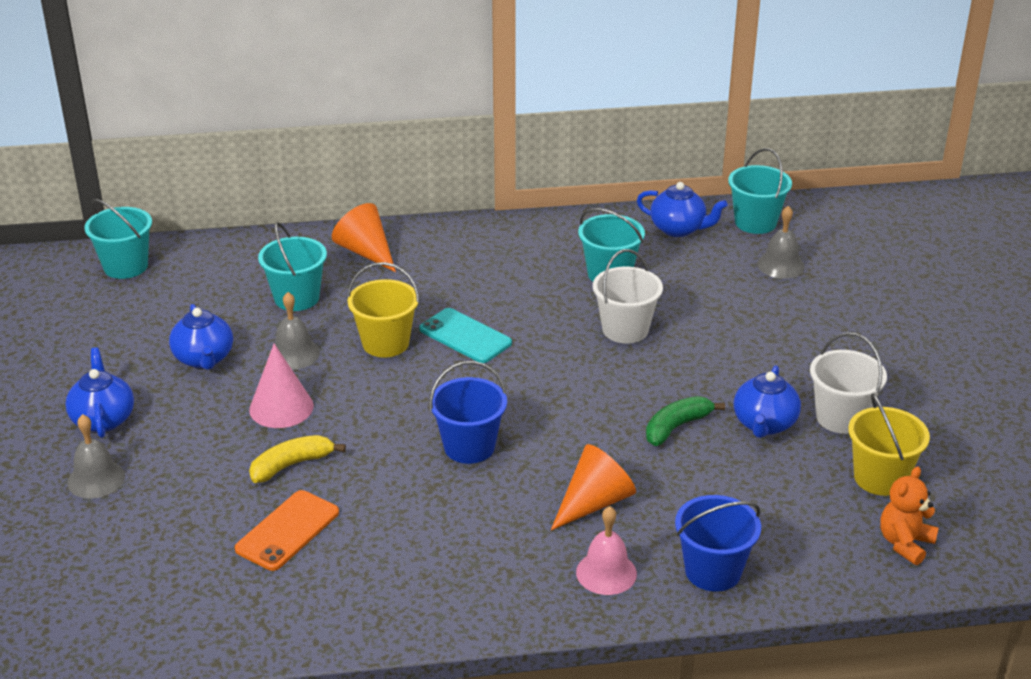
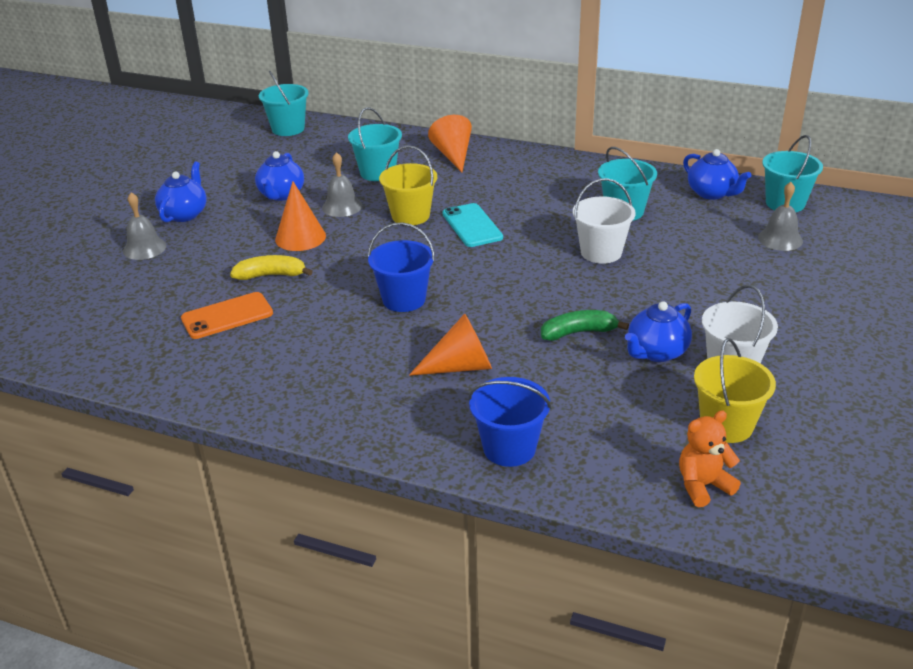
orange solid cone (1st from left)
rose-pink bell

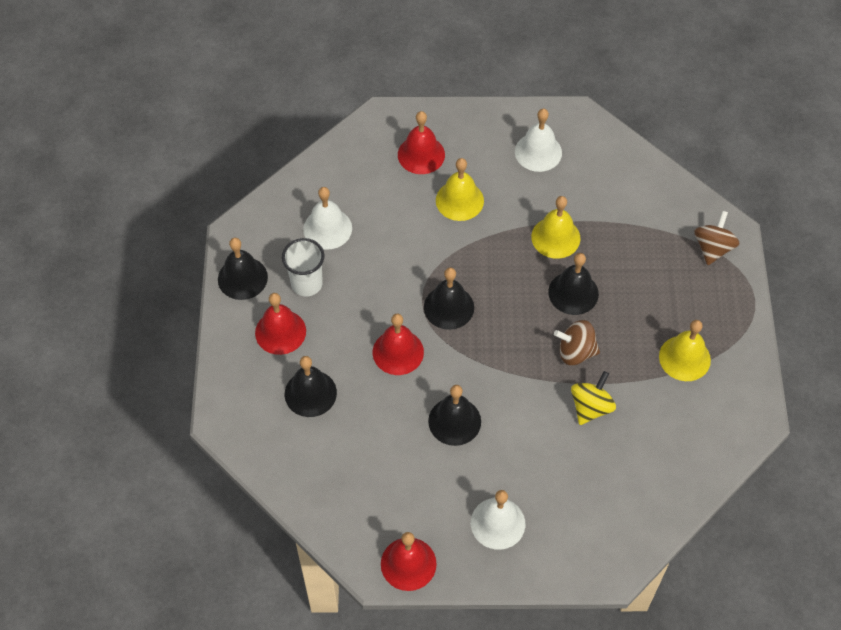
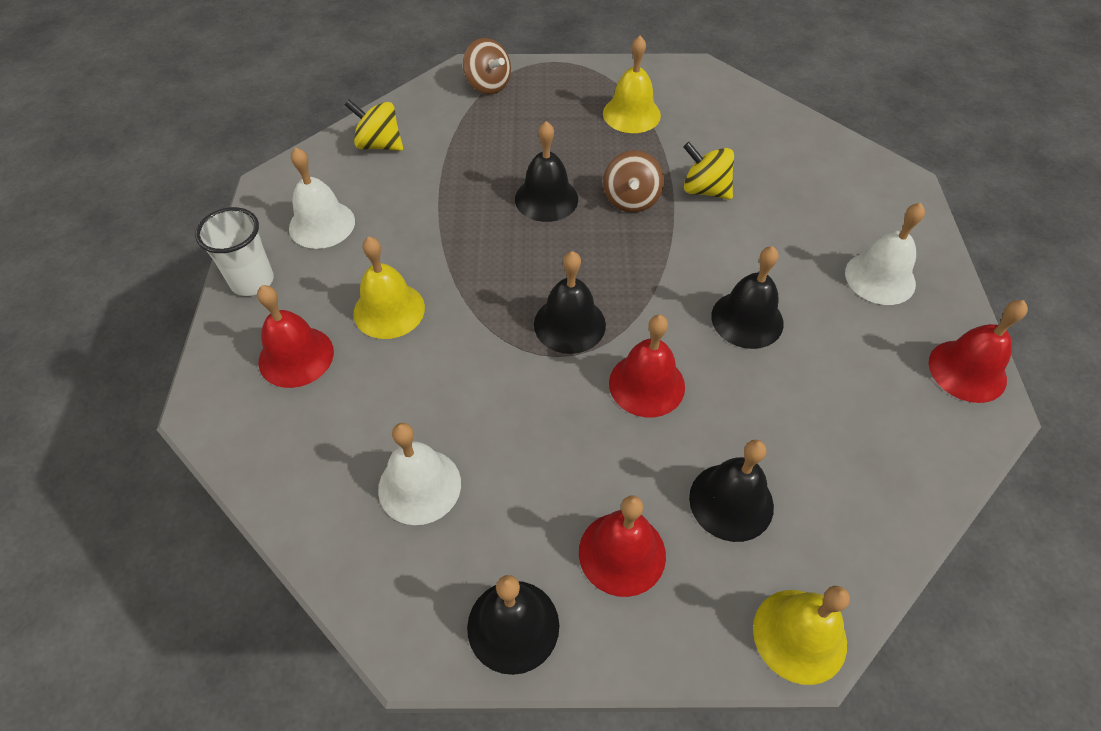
bright yellow bell (3rd from left)
dark brown whirligig (1st from left)
pure white cup
bright yellow whirligig (1st from left)

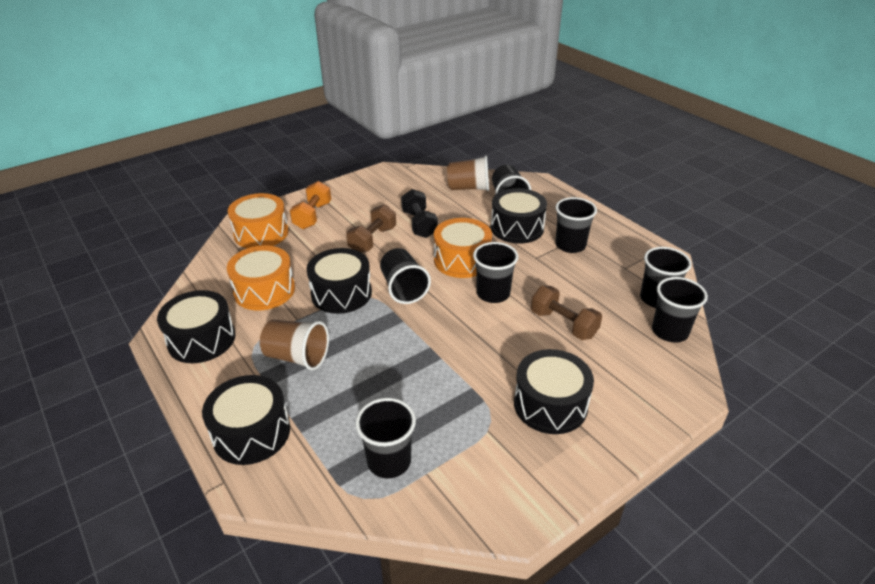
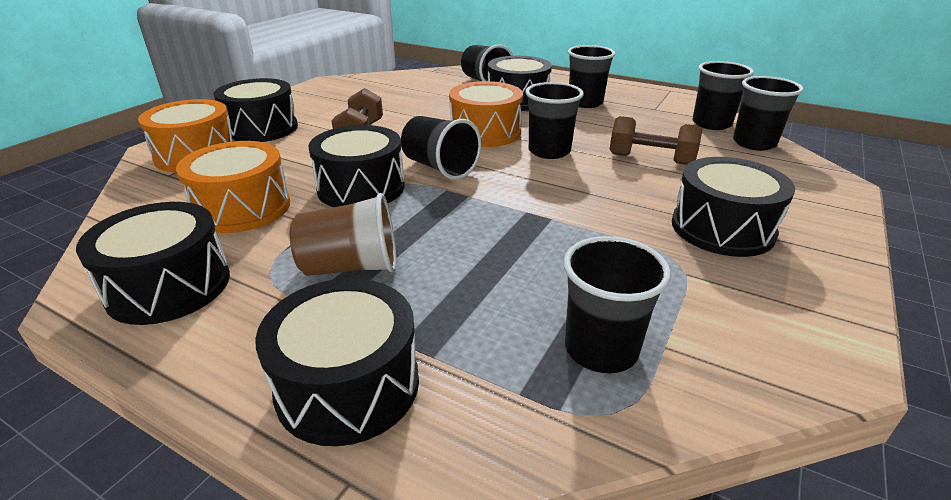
dark brown cup (2nd from left in the first image)
ebony drum (2nd from left)
ebony free weight

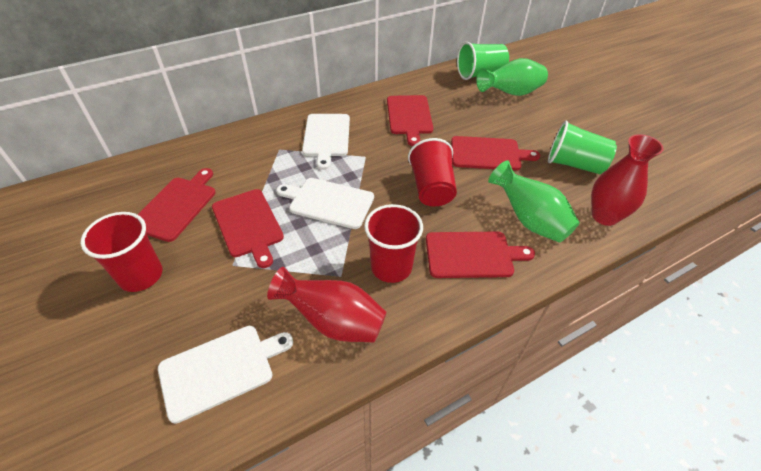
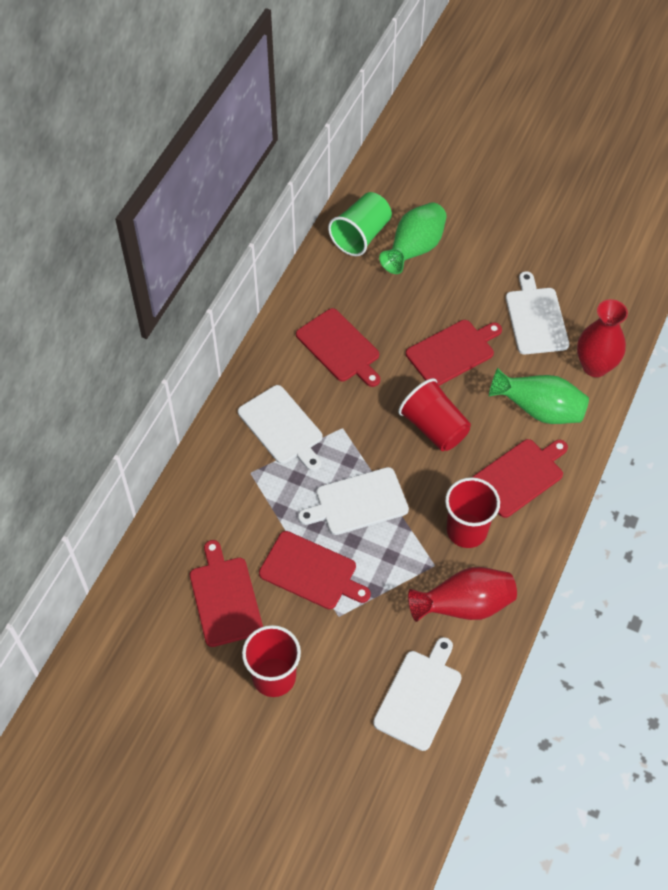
pure white chopping board (4th from left)

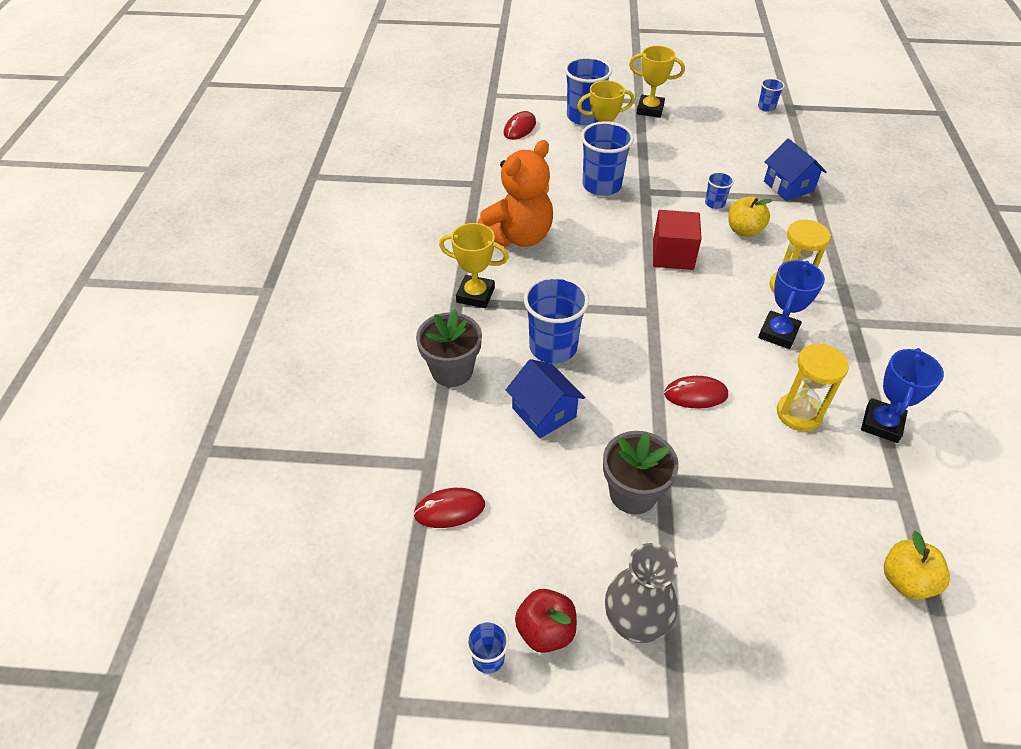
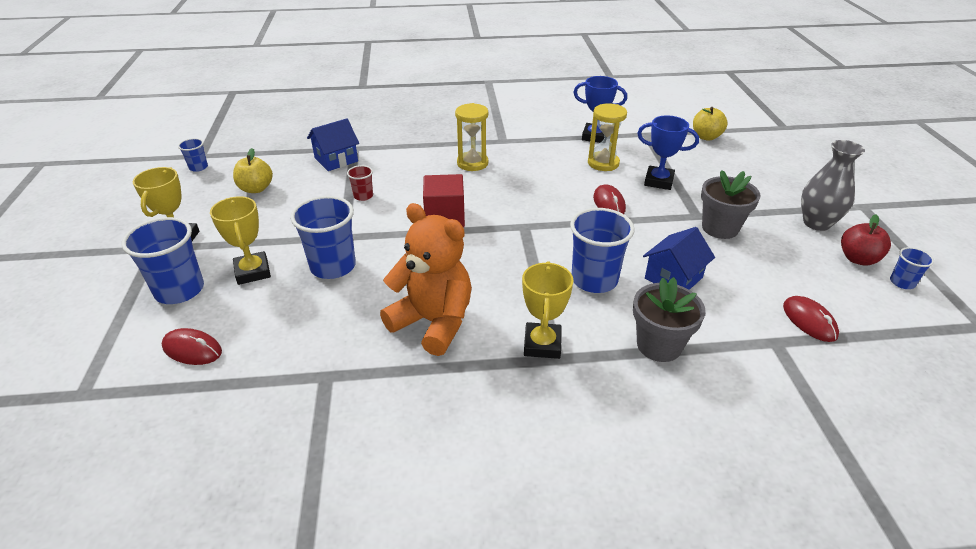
crimson cup
bright yellow apple fruit (1st from left)
cobalt prize cup (2nd from left)

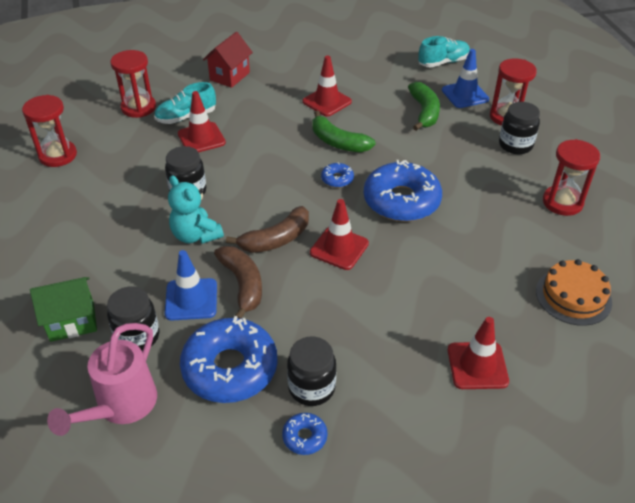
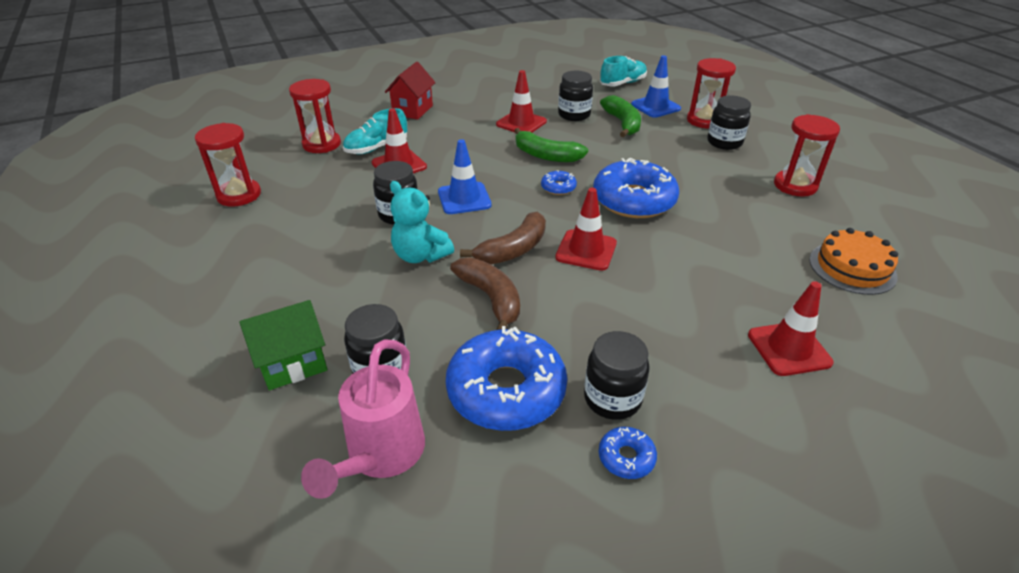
cobalt safety cone (1st from left)
ebony jar (3rd from left)

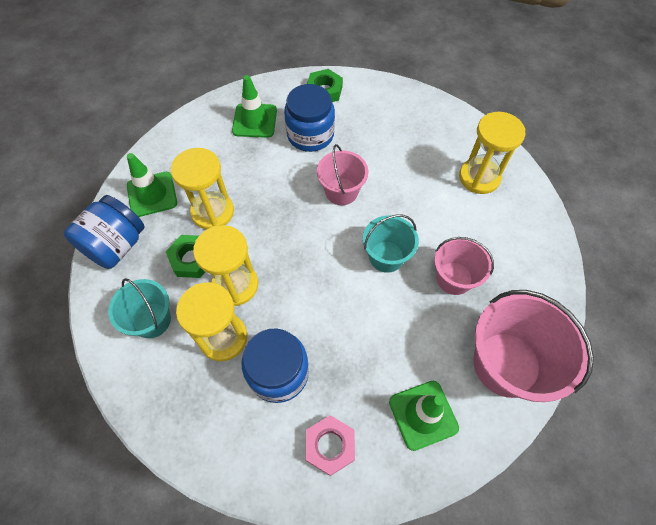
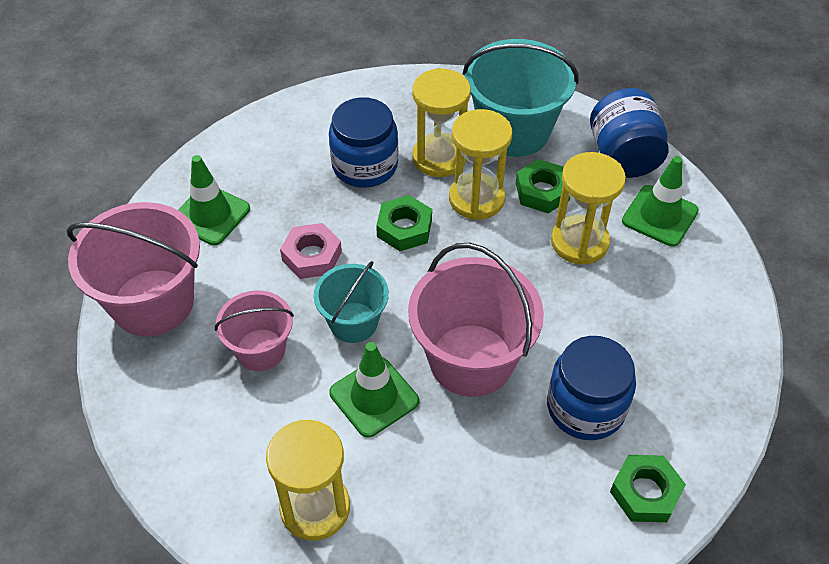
emerald safety cone (2nd from left)
rose-pink pail (3rd from left)
turquoise pail (2nd from left)
rose-pink hexagon nut
emerald hexagon nut (1st from left)

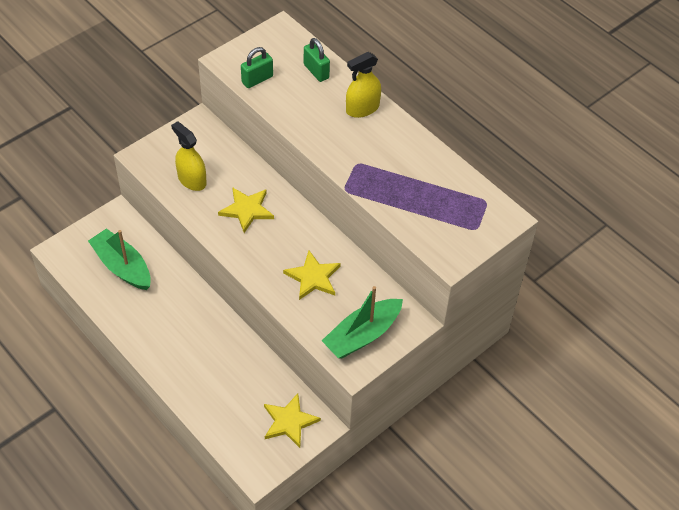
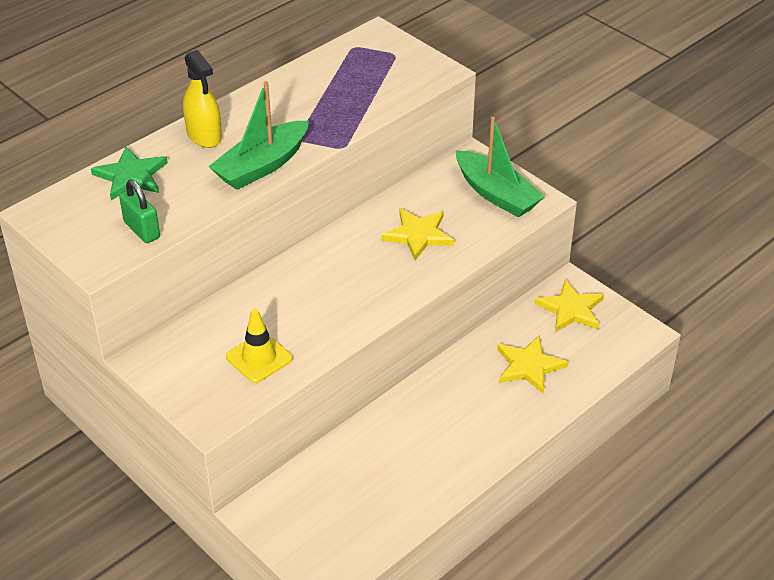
emerald star shape
bright yellow safety cone
bright yellow star shape (2nd from left)
emerald toy boat (1st from left)

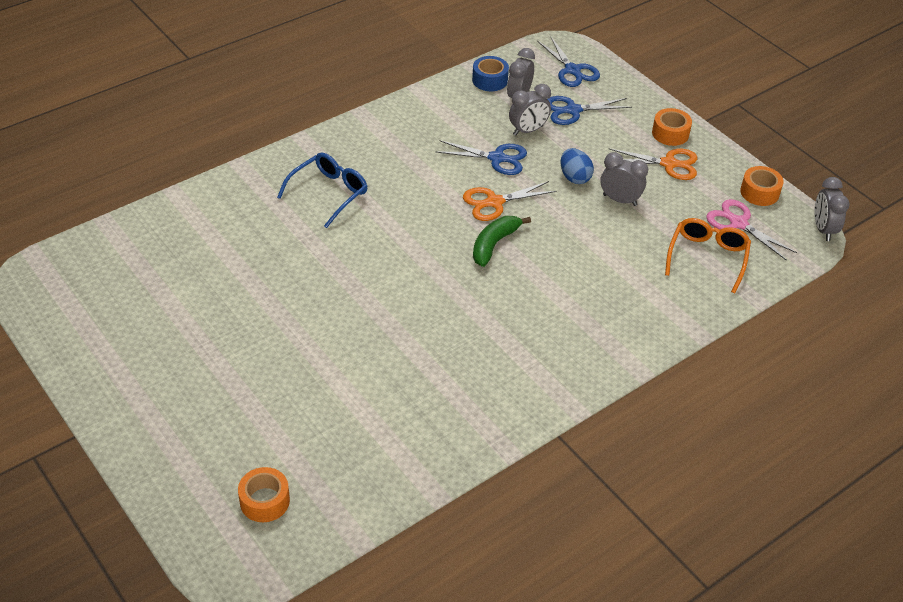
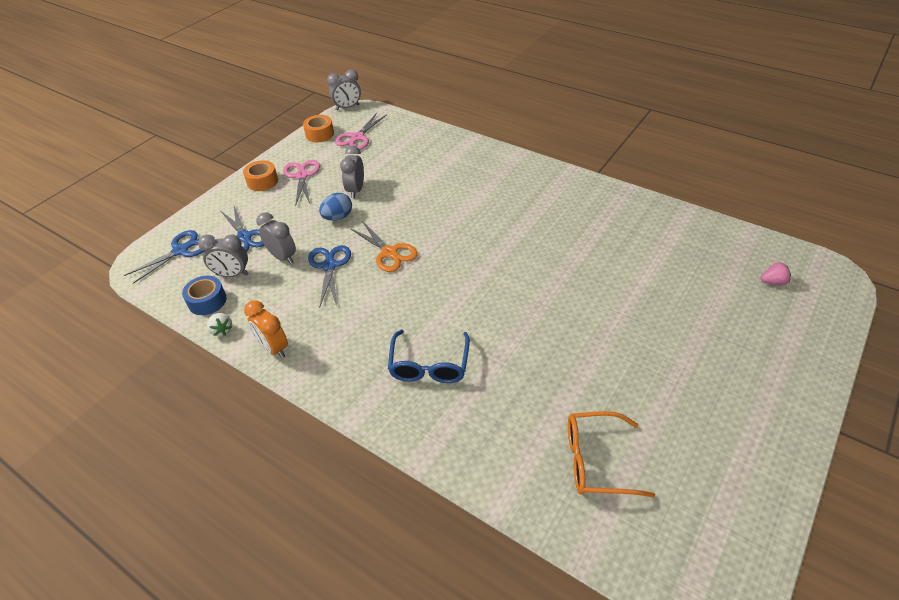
rose-pink shears (1st from left)
cobalt glasses
emerald banana
orange glasses
rose-pink toy strawberry
orange alarm clock
pure white toy strawberry

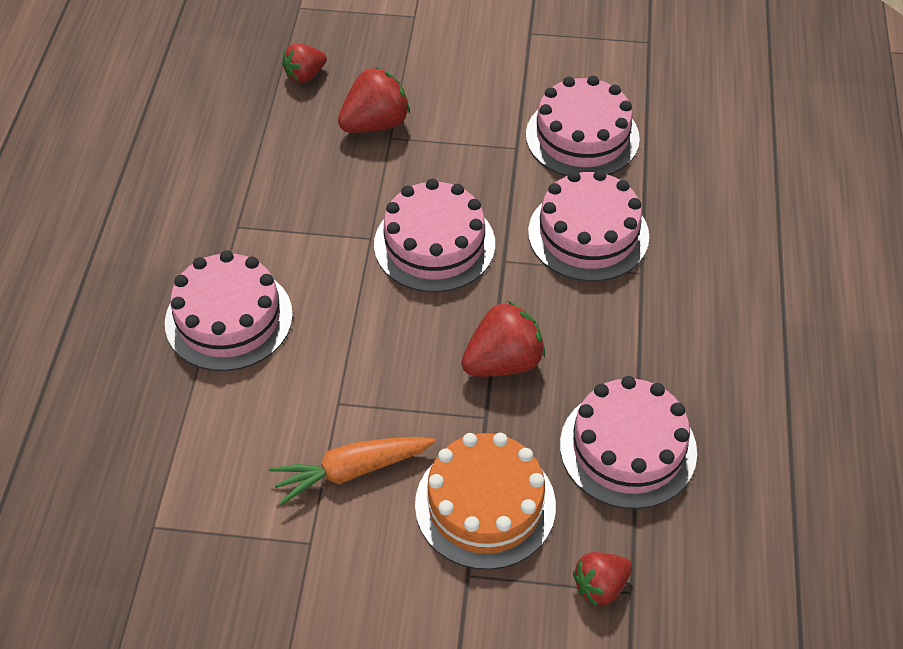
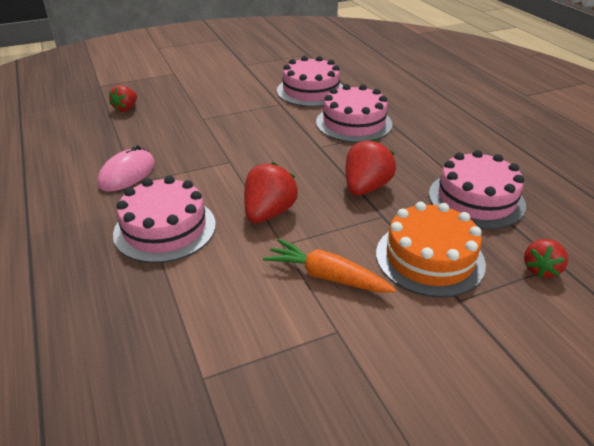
crimson toy strawberry (2nd from left)
rose-pink cake (2nd from left in the first image)
orange carrot
rose-pink PC mouse

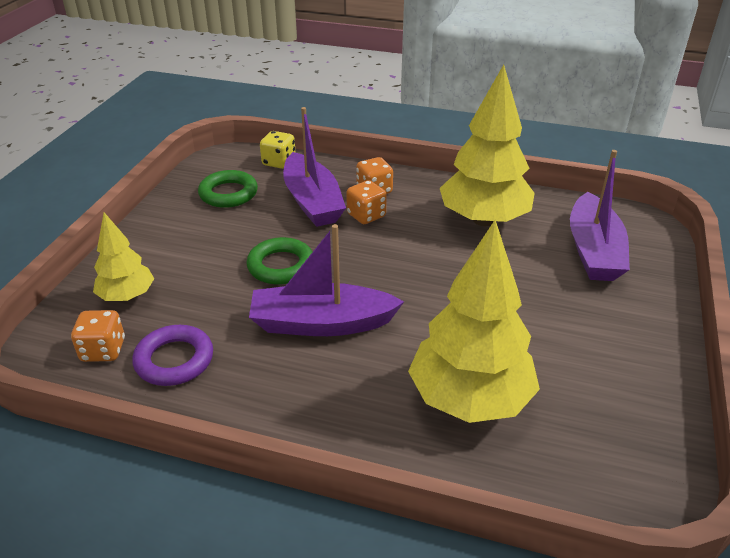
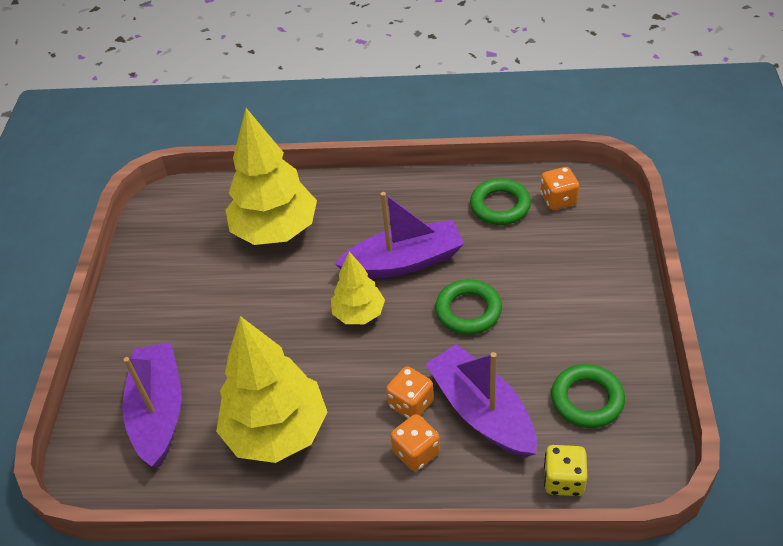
bright yellow tree (3rd from left)
emerald torus (2nd from left)

